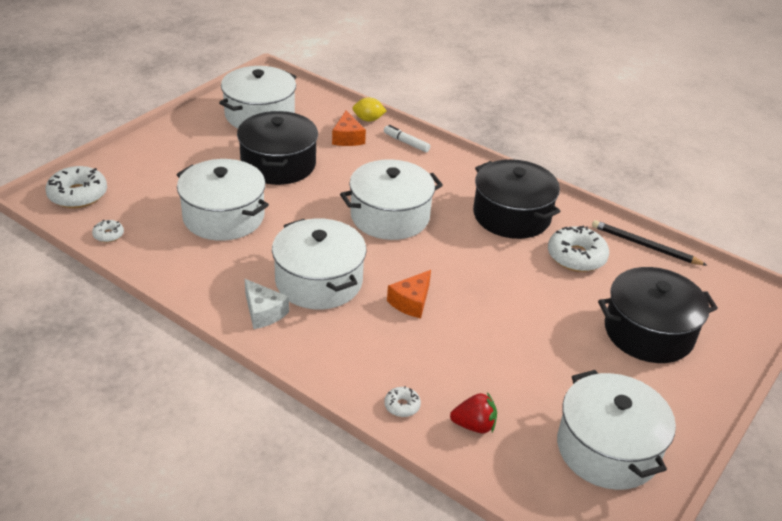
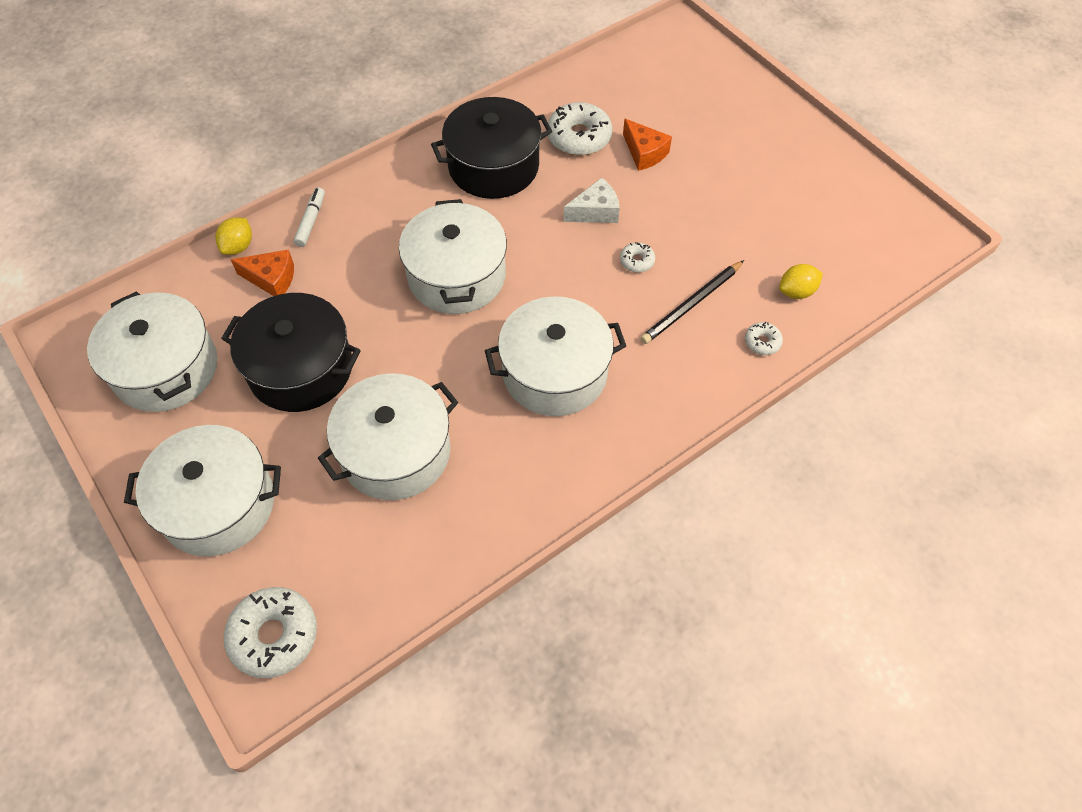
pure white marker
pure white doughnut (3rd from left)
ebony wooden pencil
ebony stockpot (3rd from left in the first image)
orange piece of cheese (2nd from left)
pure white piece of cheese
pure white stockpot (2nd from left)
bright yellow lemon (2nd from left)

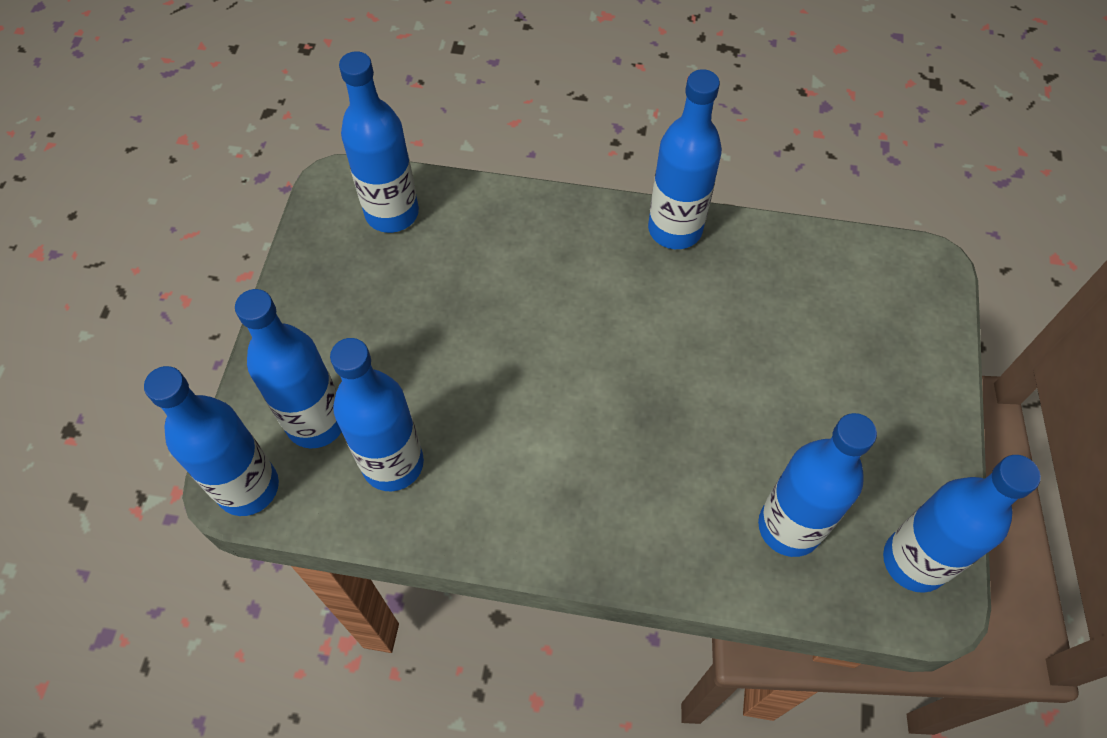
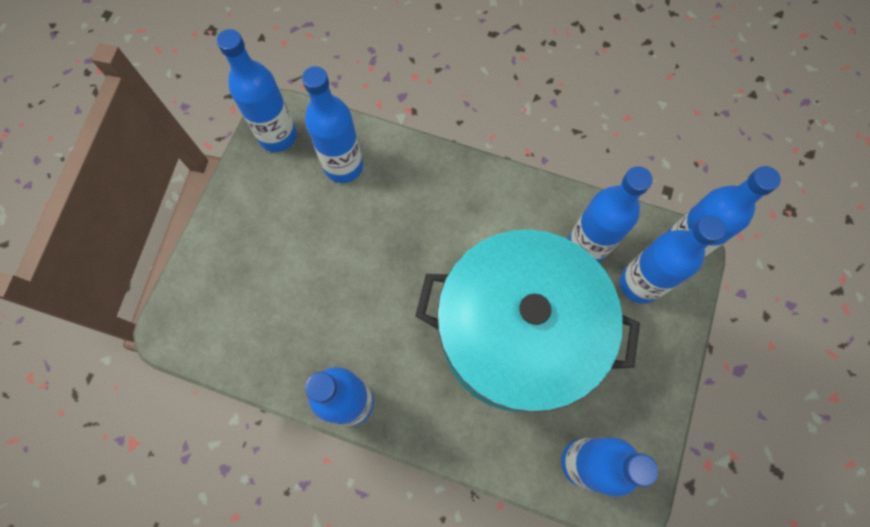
turquoise stockpot

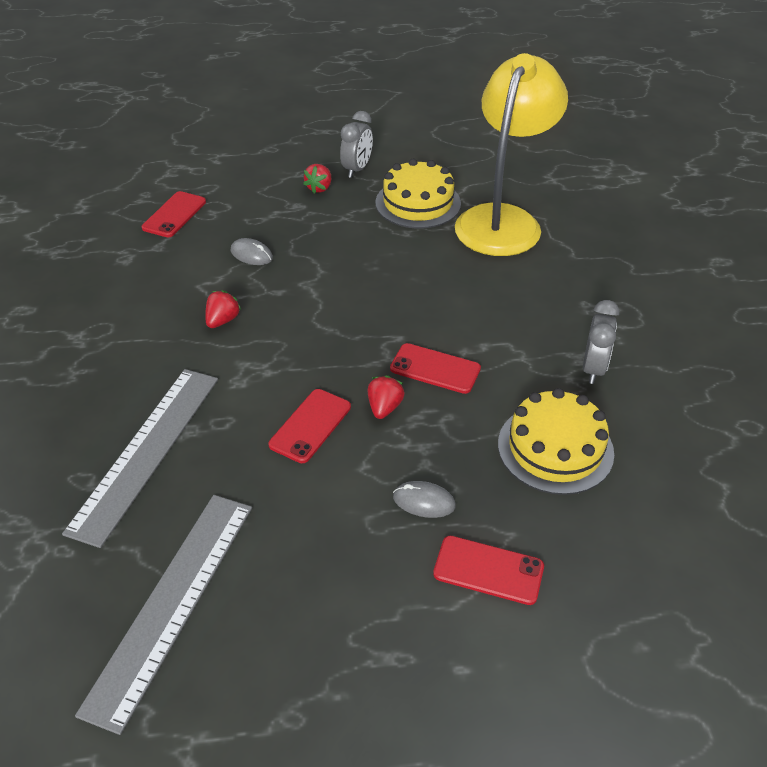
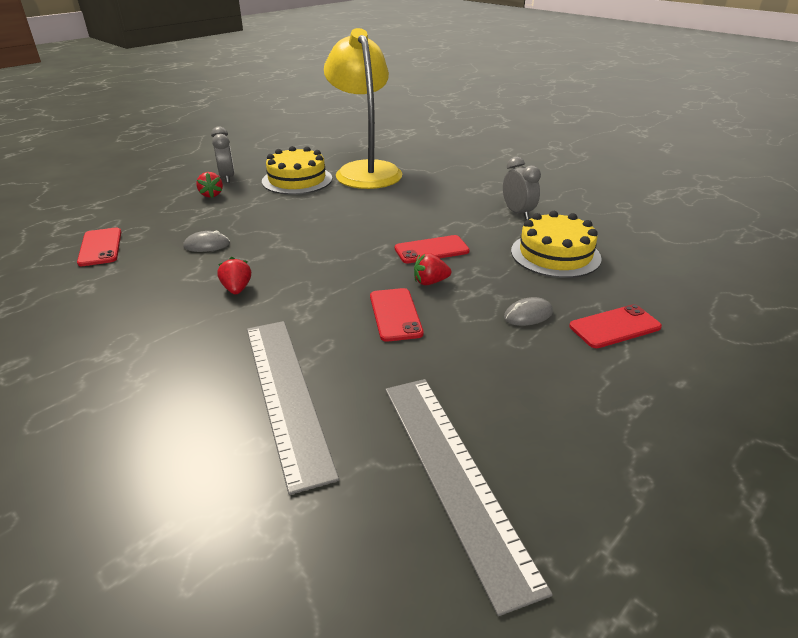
crimson toy strawberry (3rd from left)

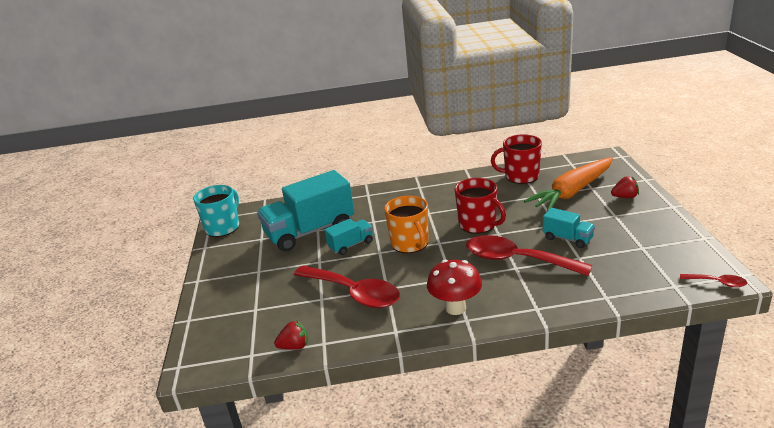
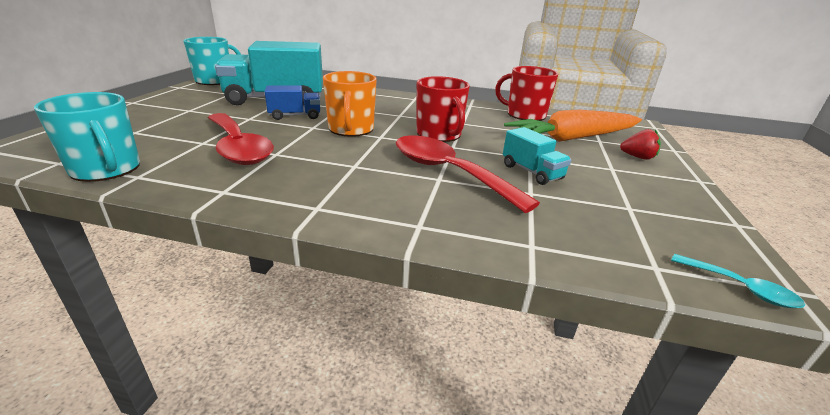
cobalt truck
crimson fungus
turquoise spoon
turquoise coffee mug (1st from left)

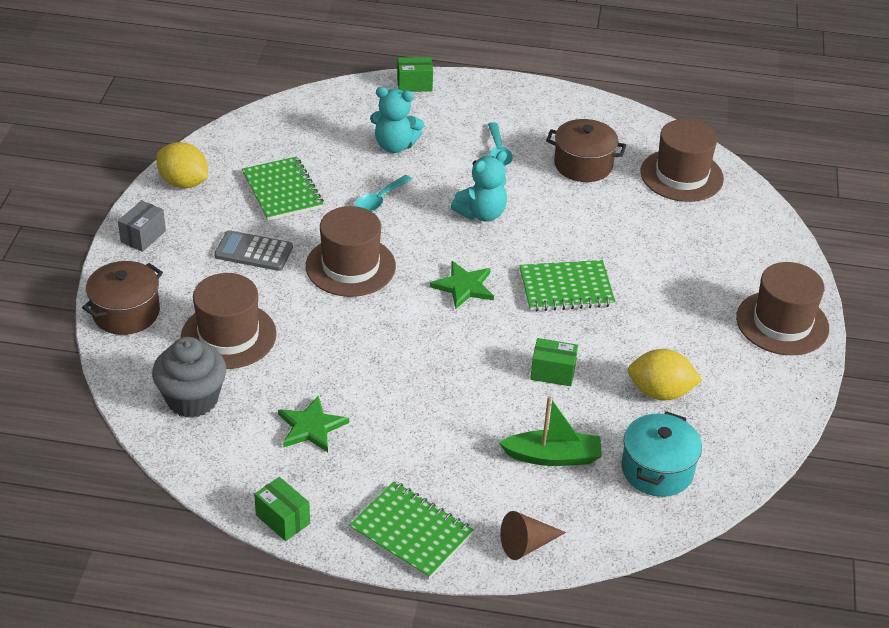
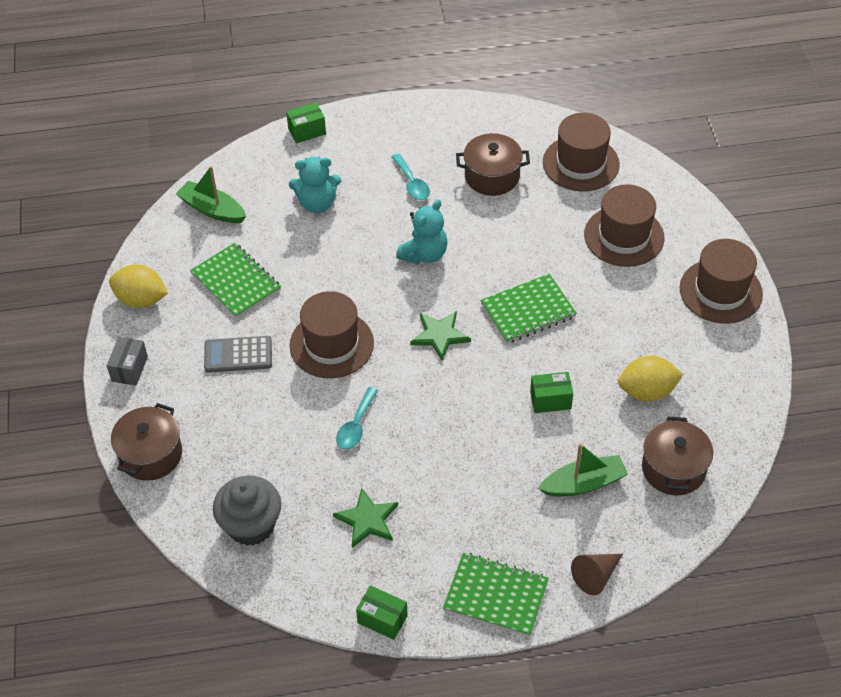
turquoise spoon (1st from left)
dark brown top hat (3rd from left)
dark brown stockpot (3rd from left)
emerald toy boat (1st from left)

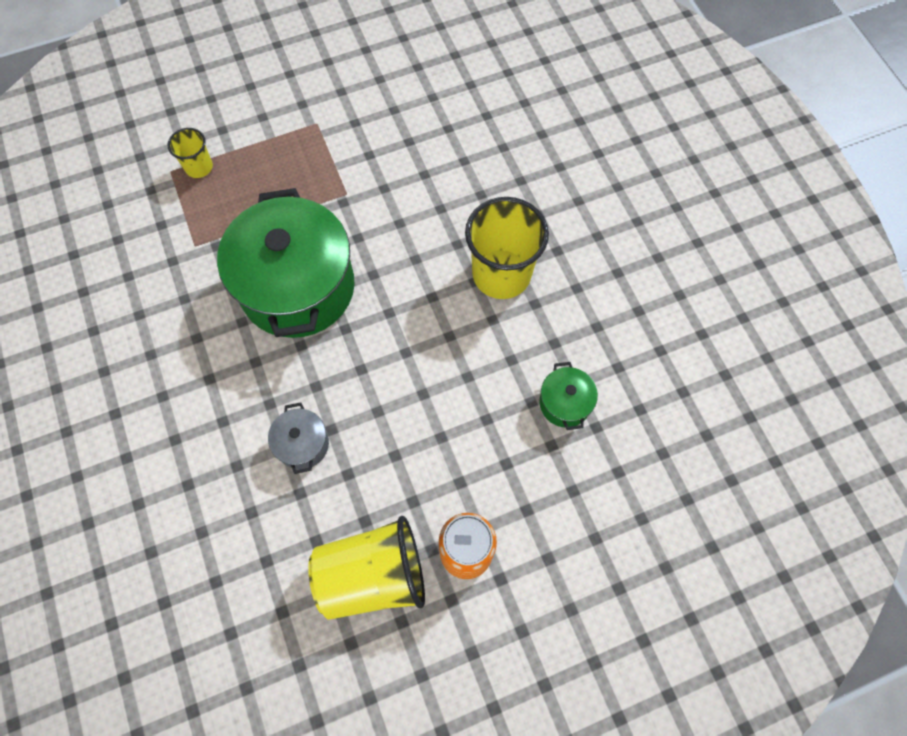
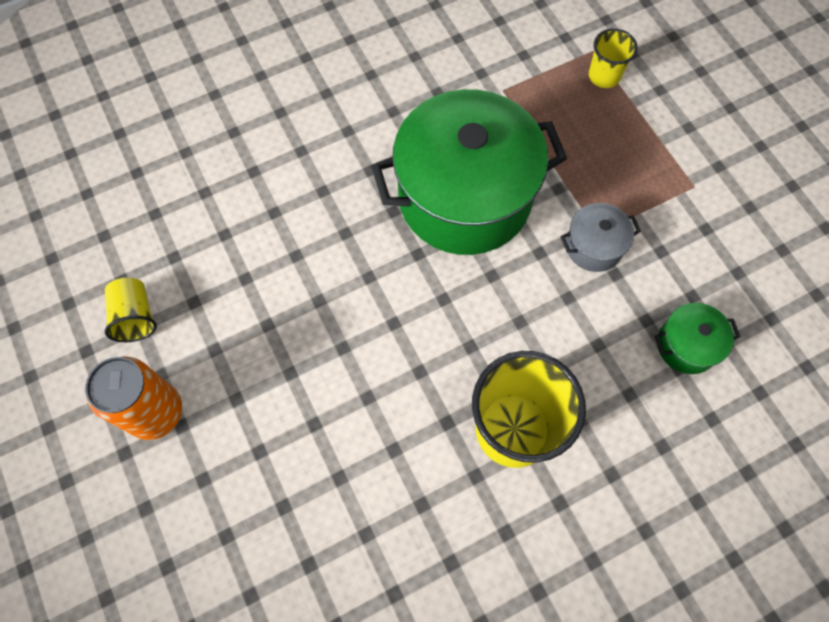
emerald stockpot (2nd from left)
gray stockpot
bright yellow cup (1st from left)

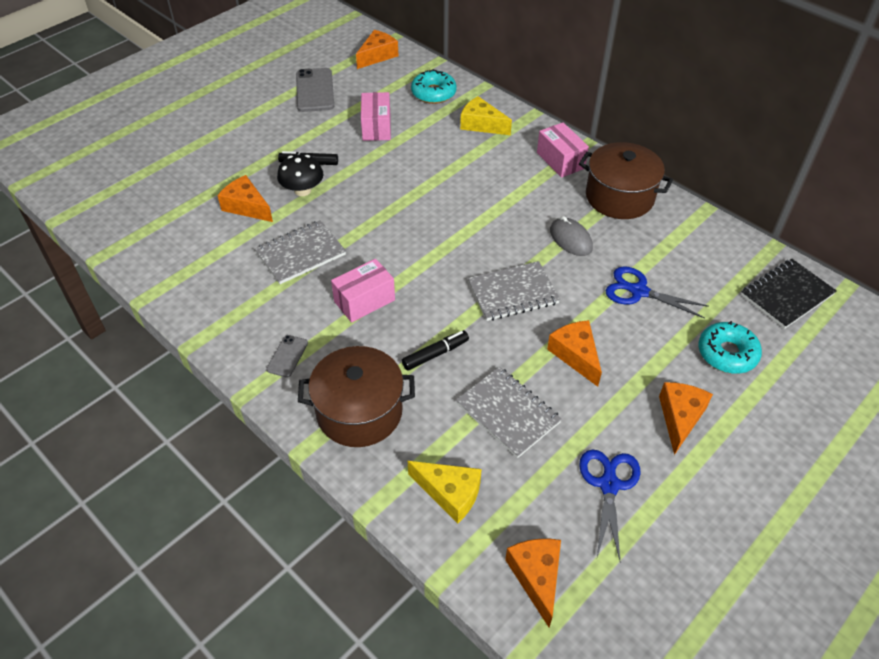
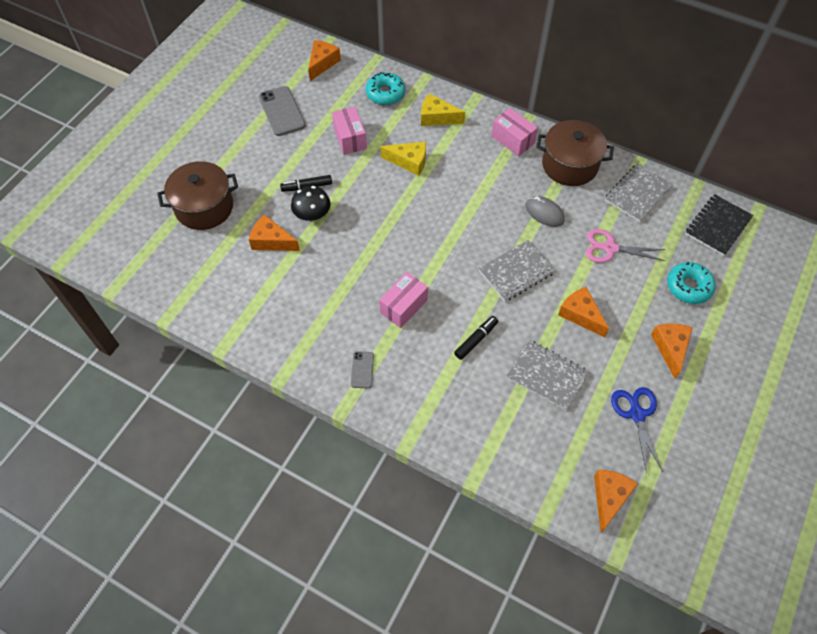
gray exercise book (3rd from left)
rose-pink shears
dark brown stockpot (1st from left)
bright yellow piece of cheese (1st from left)
orange piece of cheese (4th from left)

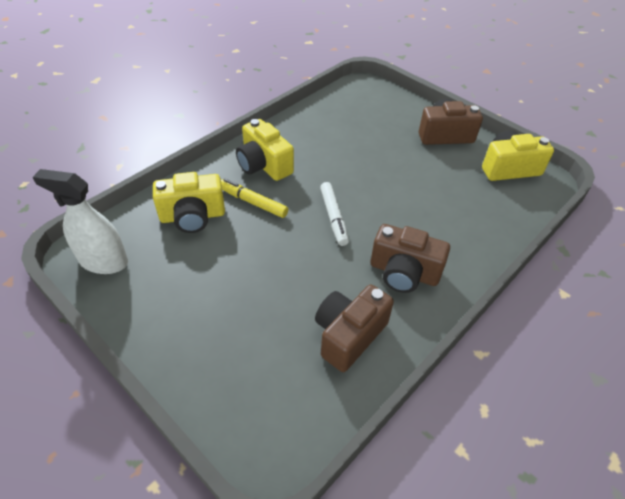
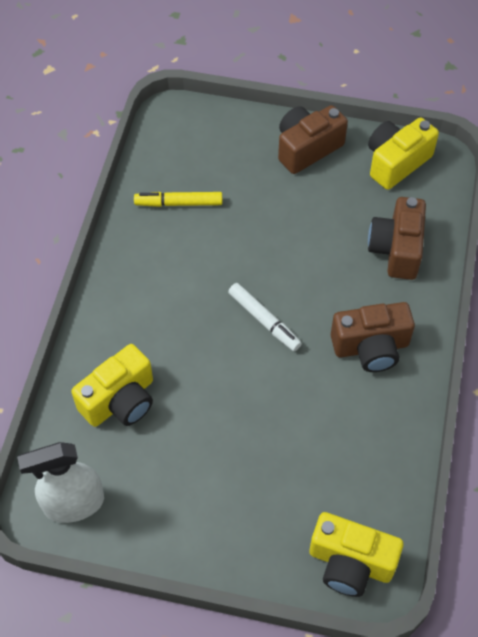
bright yellow compact camera (2nd from left)
bright yellow marker
dark brown compact camera (3rd from left)

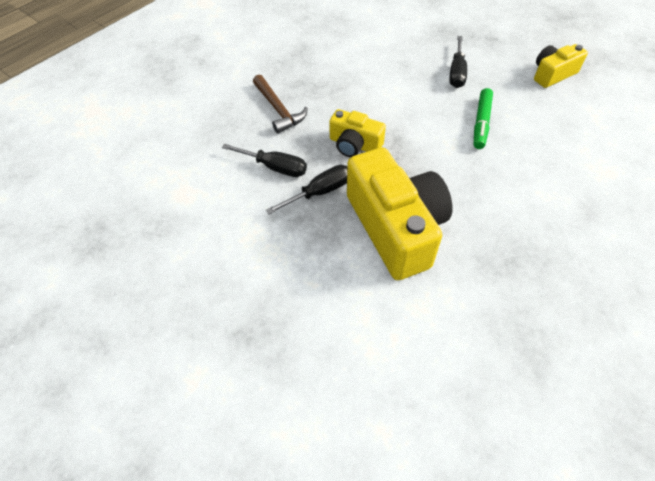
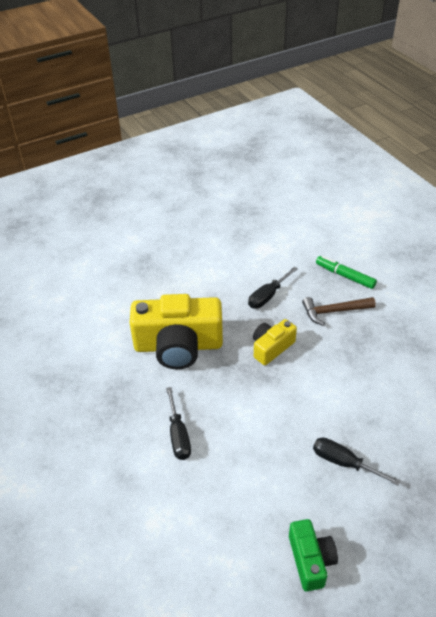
emerald compact camera
emerald marker
ebony flat screwdriver (1st from left)

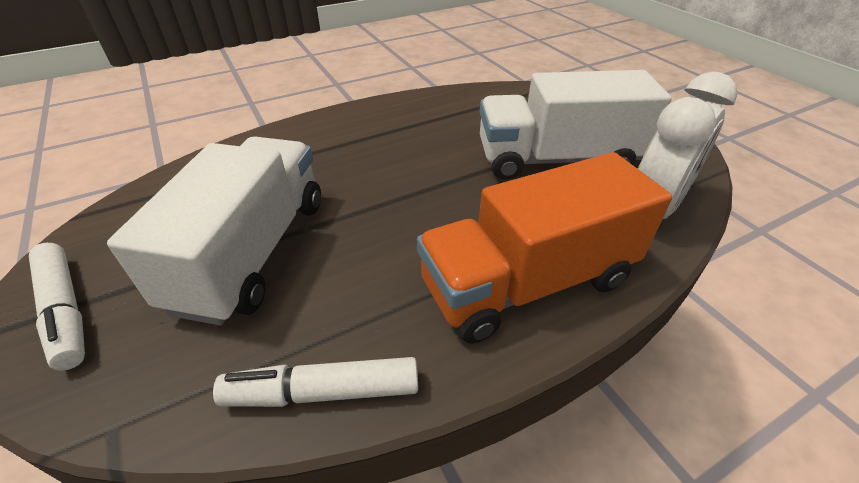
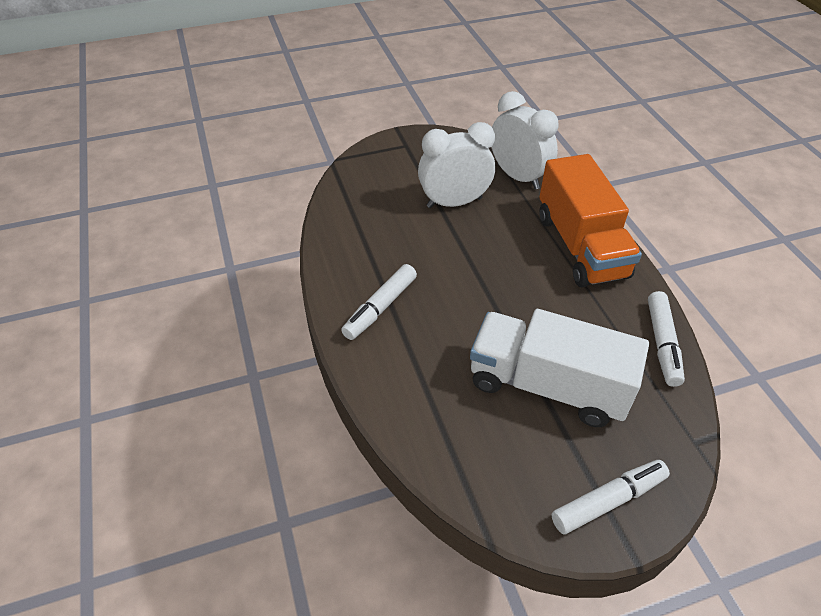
pure white alarm clock (1st from left)
pure white marker (1st from left)

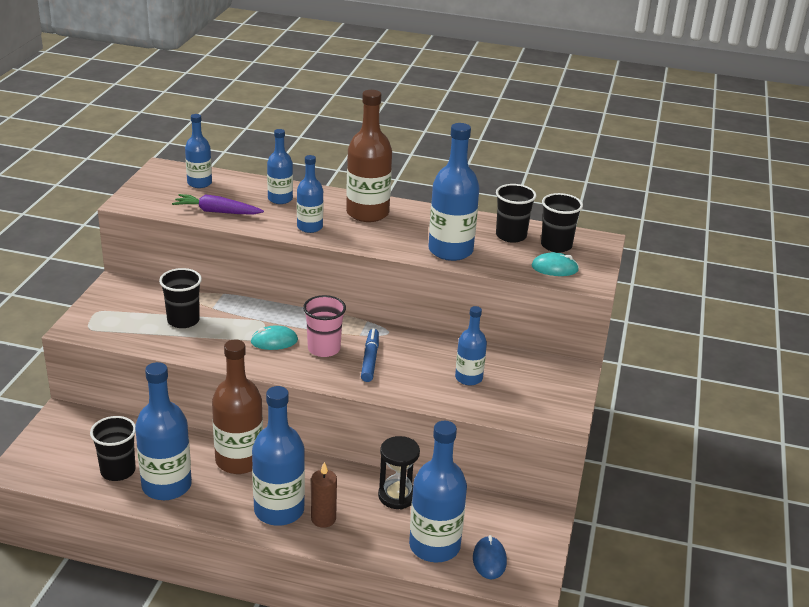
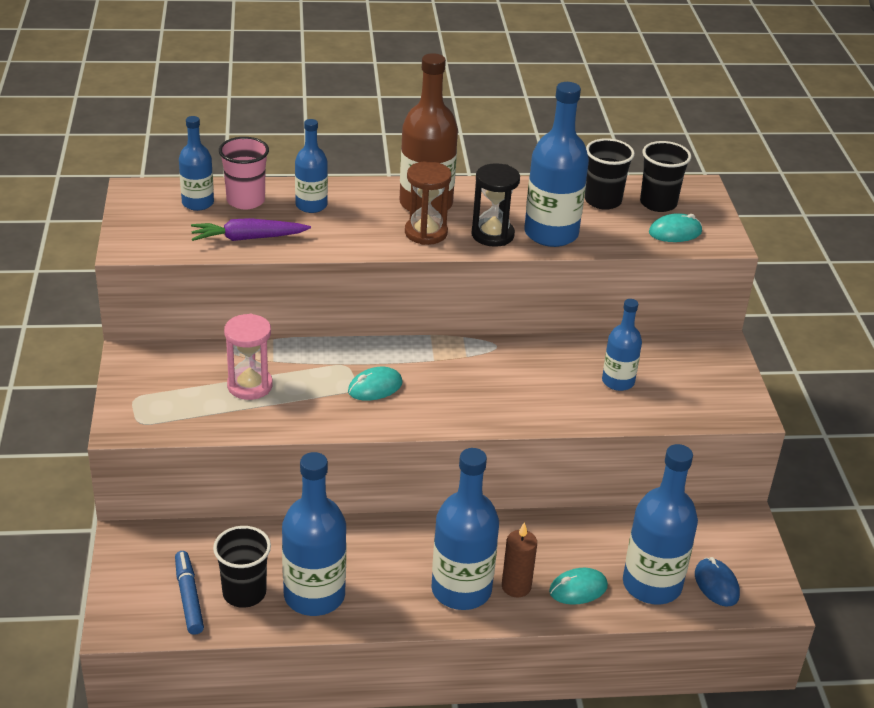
cobalt drink bottle (5th from left in the first image)
rose-pink hourglass
rose-pink cup
cobalt marker
dark brown drink bottle (1st from left in the first image)
ebony hourglass
dark brown hourglass
turquoise PC mouse (2nd from left)

